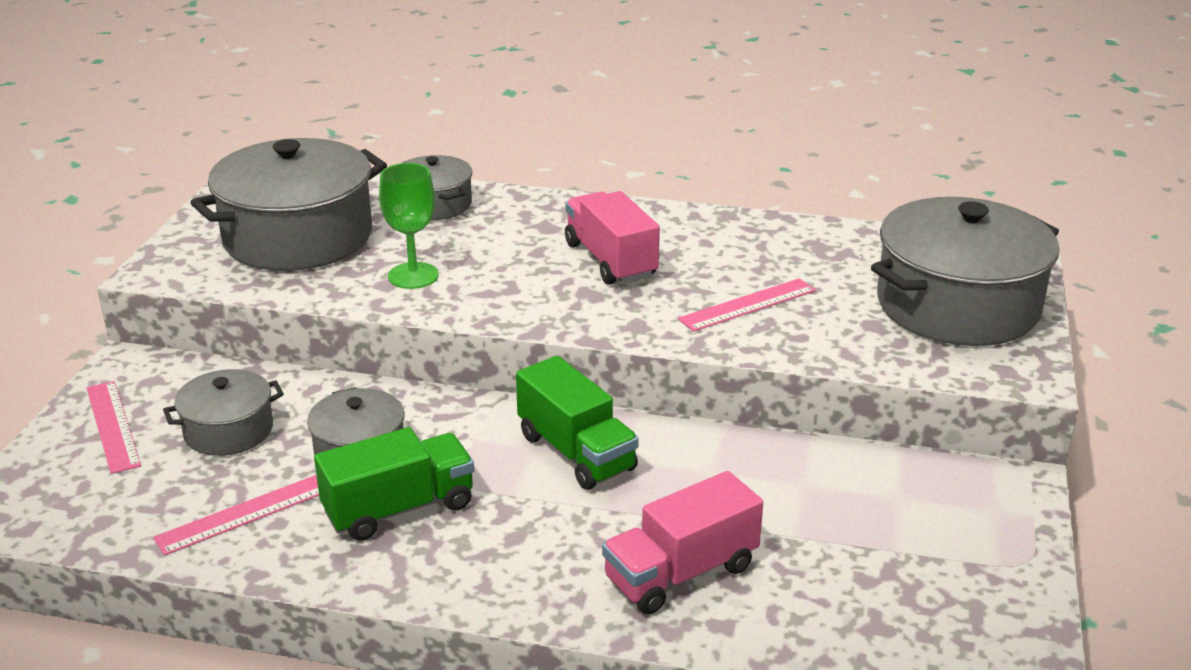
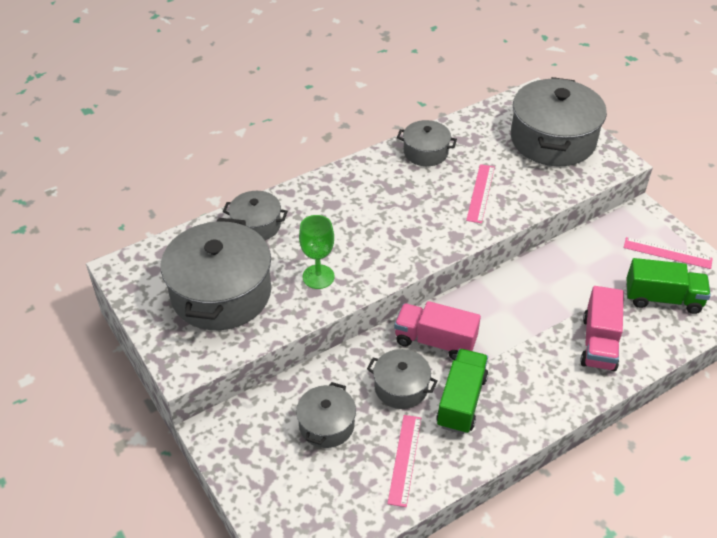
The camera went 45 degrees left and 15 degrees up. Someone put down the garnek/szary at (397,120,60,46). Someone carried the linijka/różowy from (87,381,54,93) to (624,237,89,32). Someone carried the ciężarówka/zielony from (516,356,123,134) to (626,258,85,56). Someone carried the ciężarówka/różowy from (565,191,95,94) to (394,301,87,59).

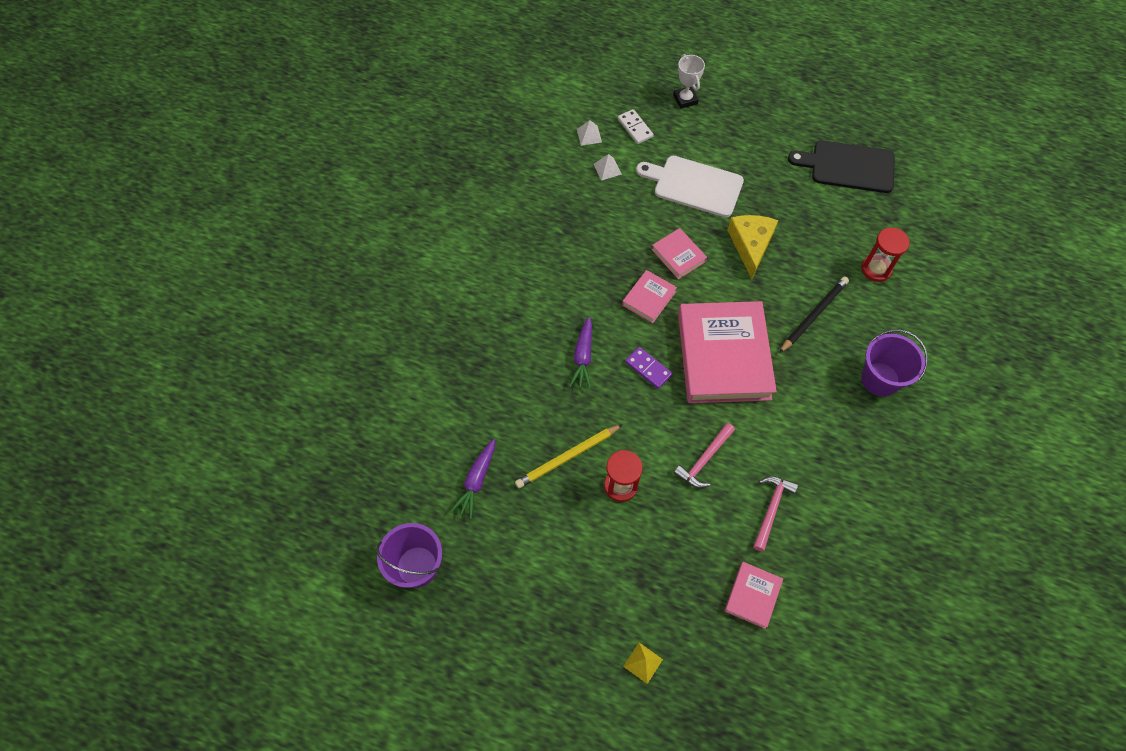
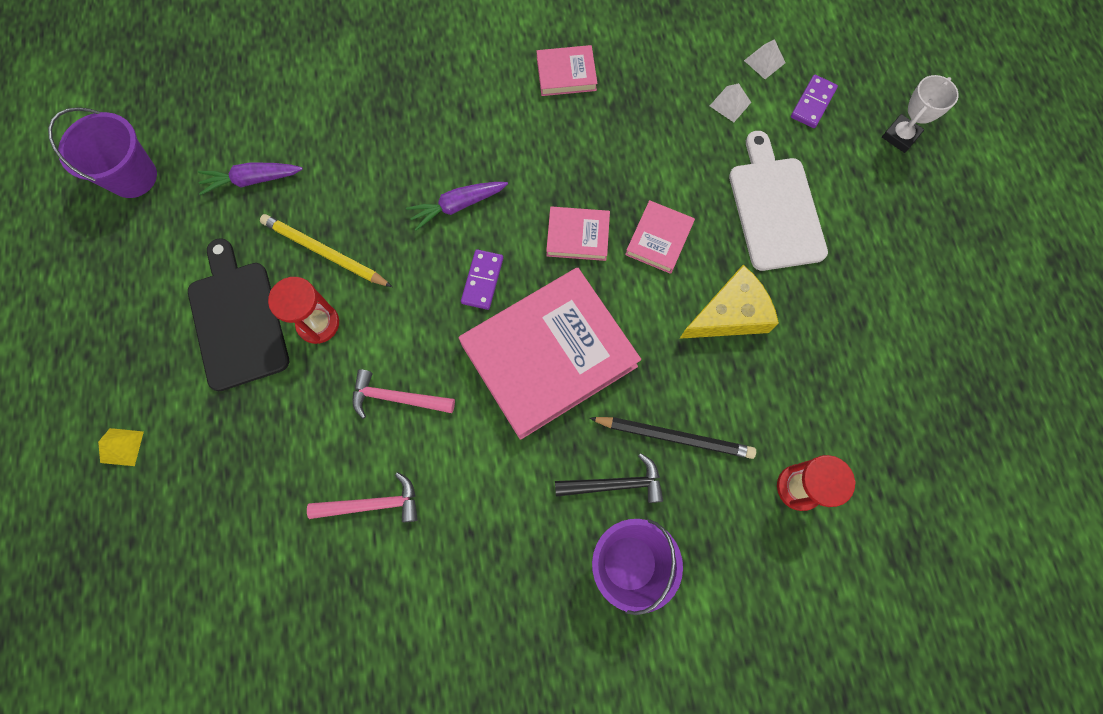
The camera went 60 degrees right and 10 degrees up. Someone put down the młotek/czarny at (555,453,108,50). Someone carried the książka/różowy from (724,562,59,67) to (537,45,60,51). Someone carried the deska do krojenia/czarny from (788,140,107,53) to (188,238,101,153). Someone repainted the kostka domina/biały at (618,109,36,35), which became the kostka domina/fioletowy at (791,75,47,53).

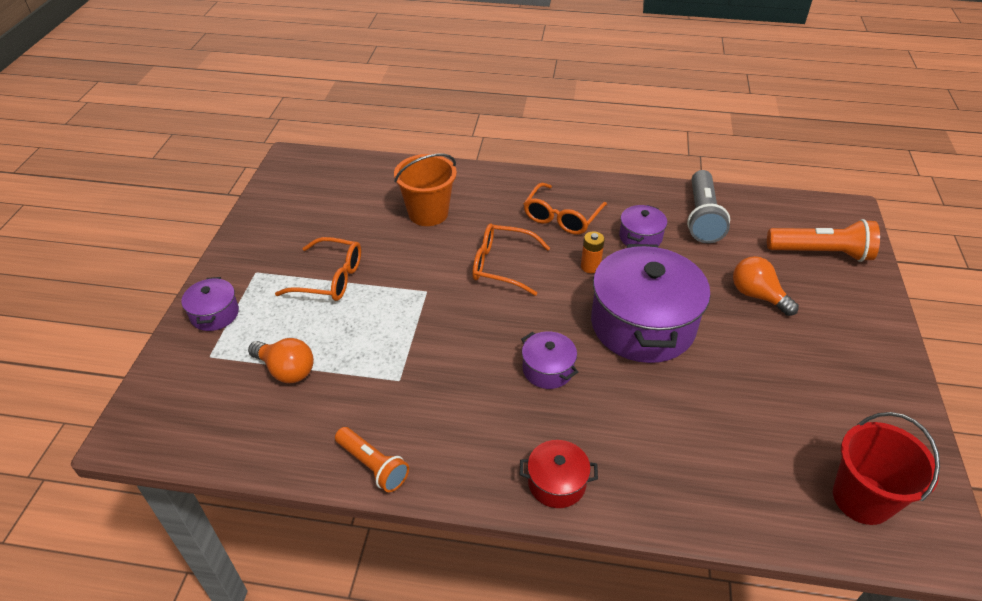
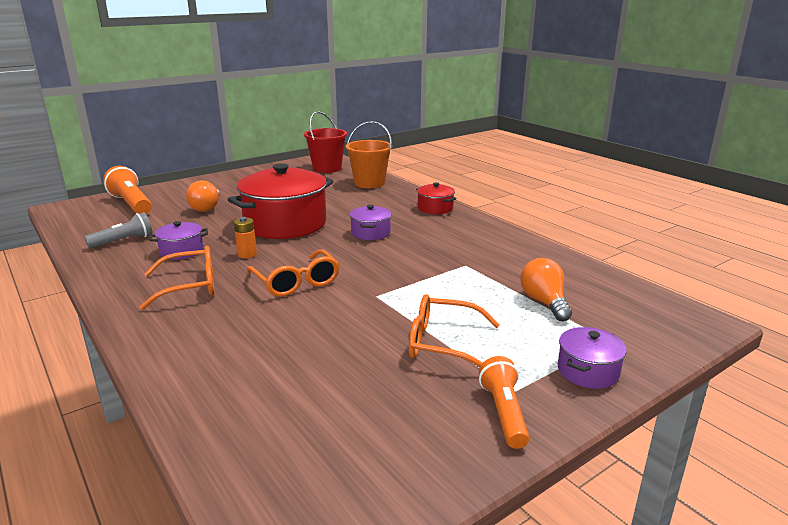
The camera went 135 degrees left and 20 degrees down. Someone carried the latarka/pomarańczowy from (335,427,74,65) to (479,356,50,93). Someone carried the wiadro/pomarańczowy from (394,154,63,72) to (346,121,46,67). Someone repainted the garnek/fioletowy at (591,244,119,119), which became the garnek/czerwony at (227,163,106,76). Someone rotated the okulary/pomarańczowy at (275,237,86,64) by 45 degrees counterclockwise. Someone scaled the latarka/szary at (687,170,43,73) by 0.66.

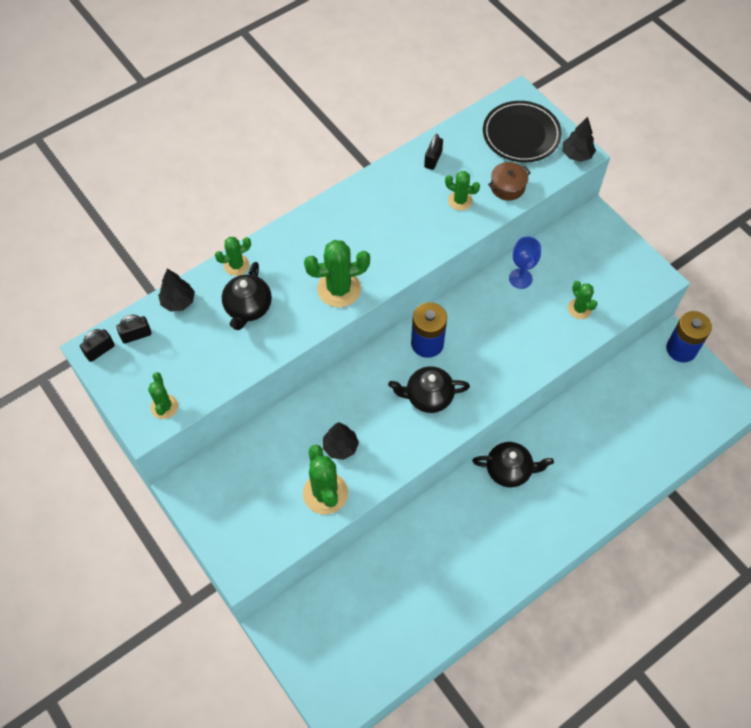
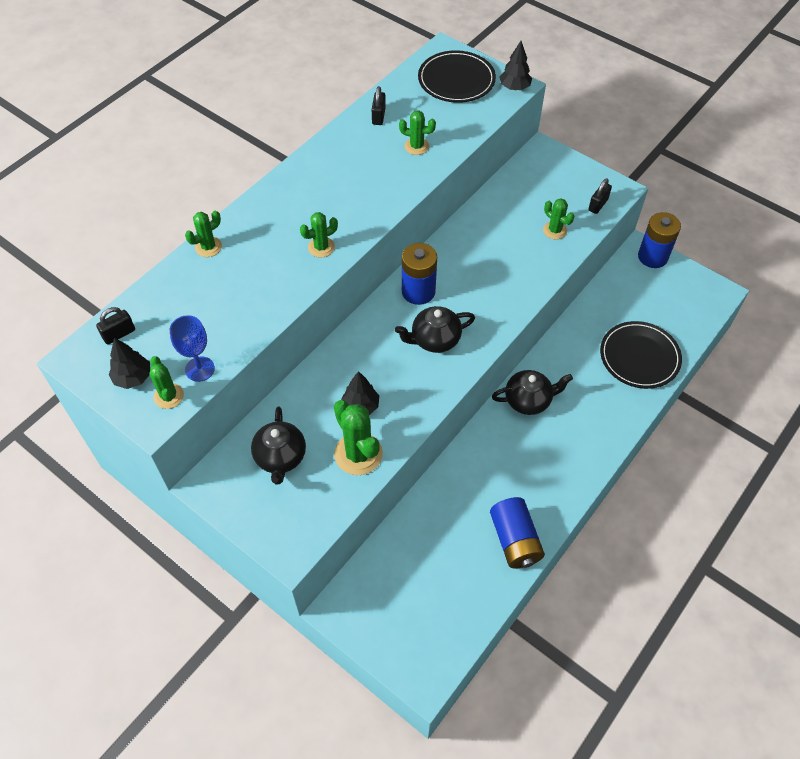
The camera went 15 degrees left and 5 degrees down. Someone took away the garnek/brązowy at (488,162,43,39). Someone put down the bateria/niebieski at (490,497,55,72). Someone put down the talerz/czarny at (600,321,82,68). Someone carried the kłódka/czarny from (80,329,35,33) to (588,178,24,36). Someone carried the drzewko/czarny from (158,269,37,43) to (109,338,41,51). Someone carried the imbryk/czarny from (222,262,50,68) to (251,406,55,78). Someone carried the kielich/niebieski from (509,236,32,53) to (170,315,45,67). Someone scaled the kaktus/zielony at (304,240,66,68) by 0.59.

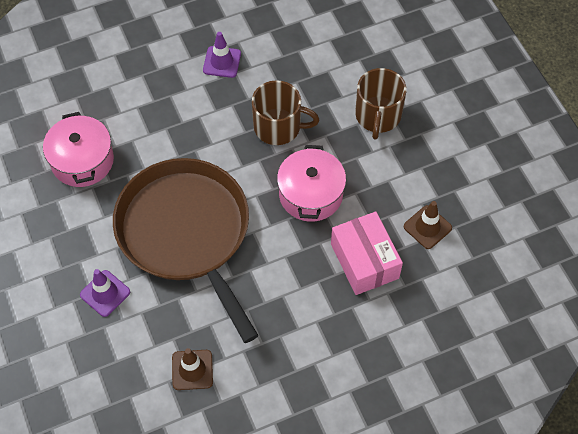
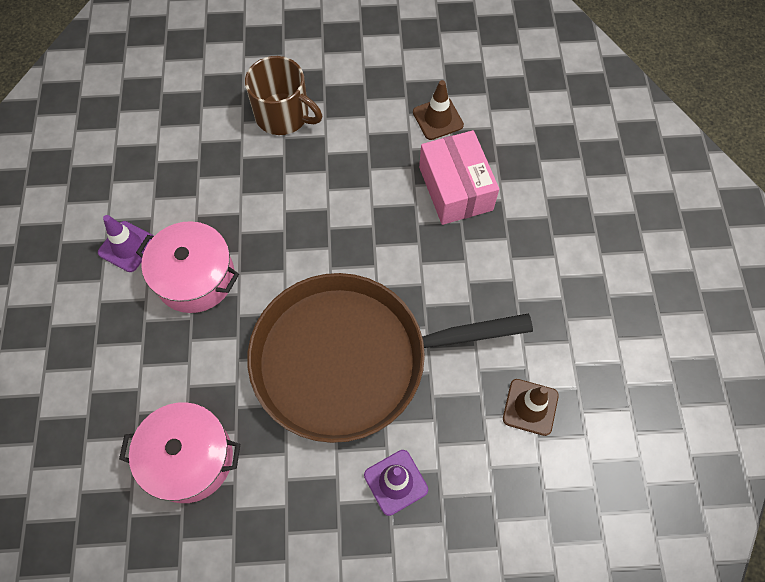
The camera went 70 degrees left and 5 degrees up. Someone took away the kubek/brązowy at (252,80,67,65). Someone carried the garnek/różowy from (277,145,69,77) to (136,221,103,92). Someone rotated the pudełko/różowy at (331,211,72,84) by 75 degrees clockwise.

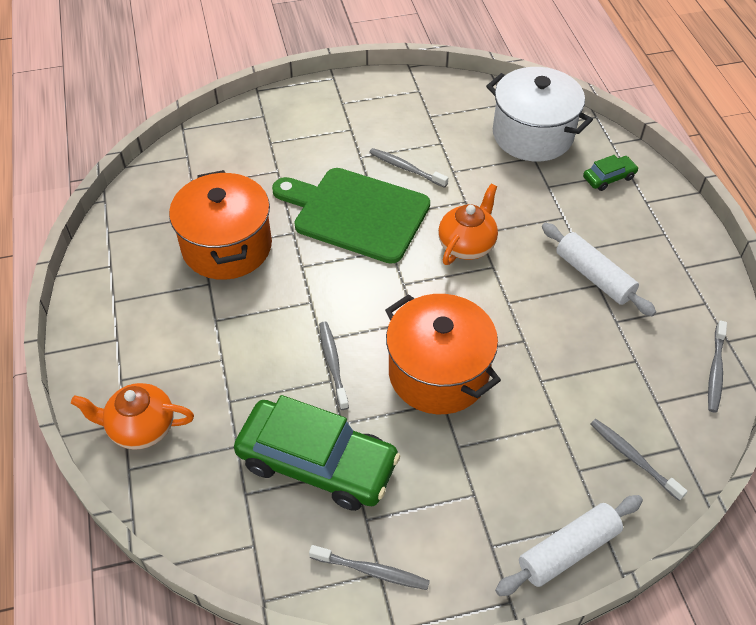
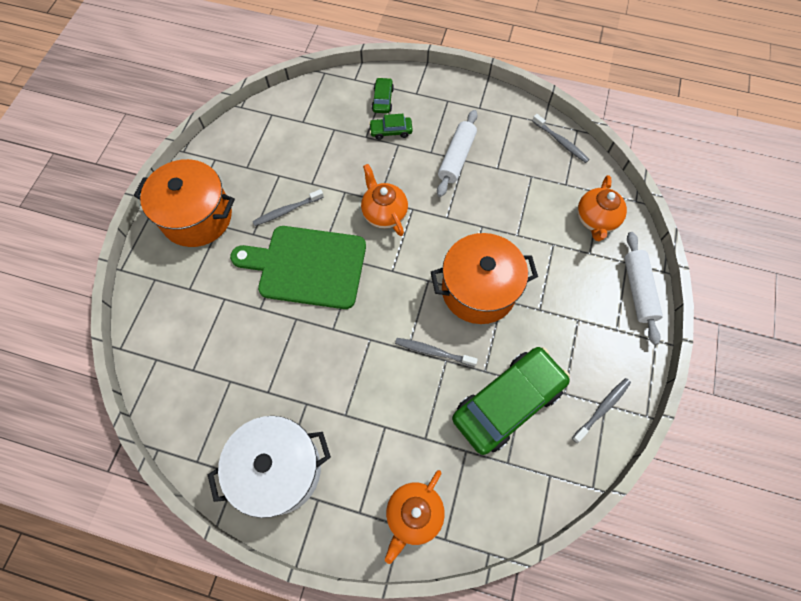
The camera went 60 degrees left and 15 degrees up. Someone put down the samochód/zielony at (369,114,44,26). Someone carried the garnek/pomarańczowy from (169,170,103,110) to (134,159,101,88). Someone carried the garnek/biały from (486,67,107,94) to (207,416,124,102). Someone swapped the szczoteczka do zębów/szary at (590,419,98,82) for the imbryk/pomarańczowy at (578,175,49,66). Someone rotated the deska do krojenia/zielony at (272,168,158,96) by 45 degrees clockwise. Someone rotated the wałek do ciasta/biały at (542,223,114,93) by 60 degrees counterclockwise.

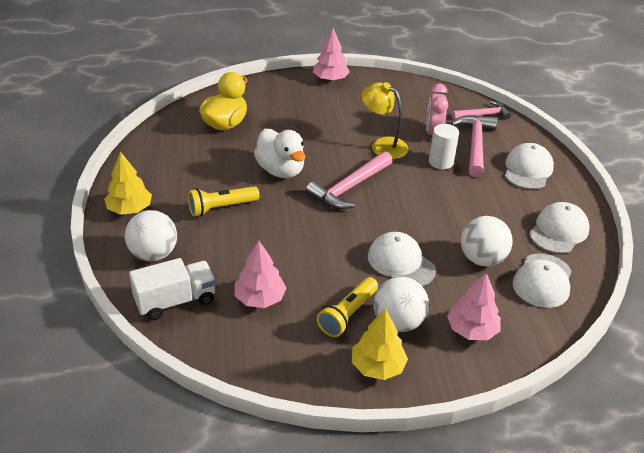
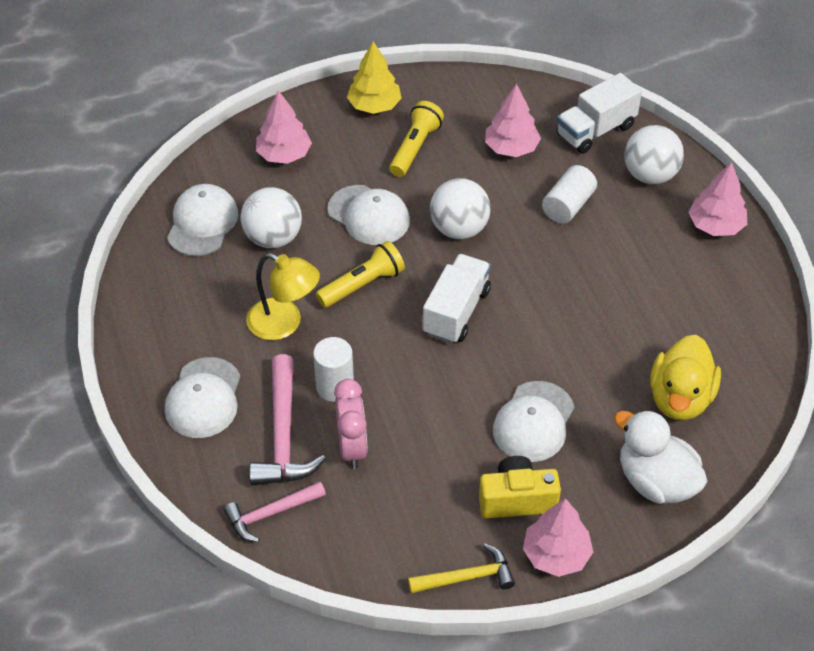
The camera went 170 degrees right and 10 degrees up. Someone put down the młotek/żółty at (408,544,107,50). Someone put down the aparat fotograficzny/żółty at (479,456,82,62). Someone put down the walec/biały at (542,165,55,59). Someone carried the latarka/żółty from (188,186,71,31) to (316,241,89,67). Someone carried the kaczka/biały from (254,129,51,49) to (614,410,93,94). Someone carried the lampka/żółty from (362,82,46,77) to (246,253,74,87). Someone carried the piłka/biały from (373,277,56,55) to (430,178,61,61). Someone carried the czapka/biały from (529,202,60,52) to (493,381,81,81). Someone swapped the młotek/różowy at (306,151,87,58) for the ciężarówka/biały at (423,254,68,90). Someone repainted the drzewko/żółty at (104,152,48,63), which became the drzewko/różowy at (689,162,58,74).

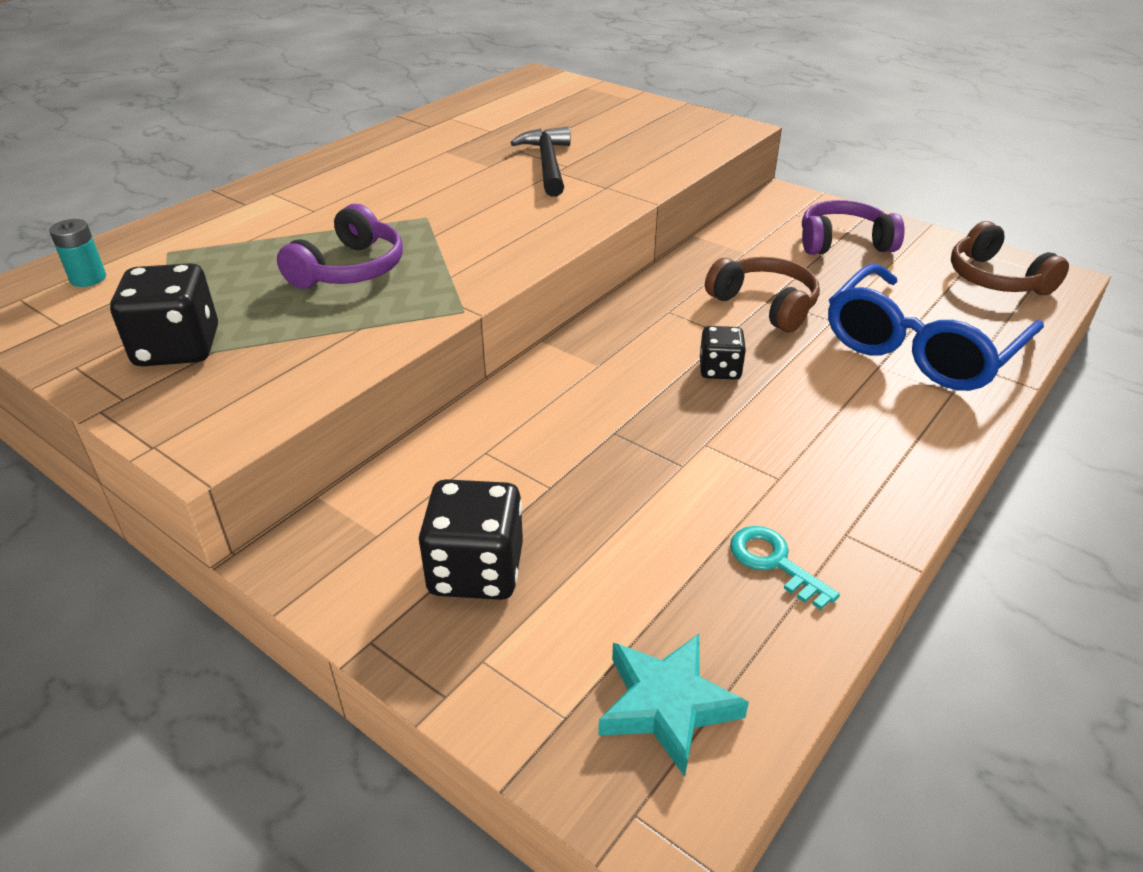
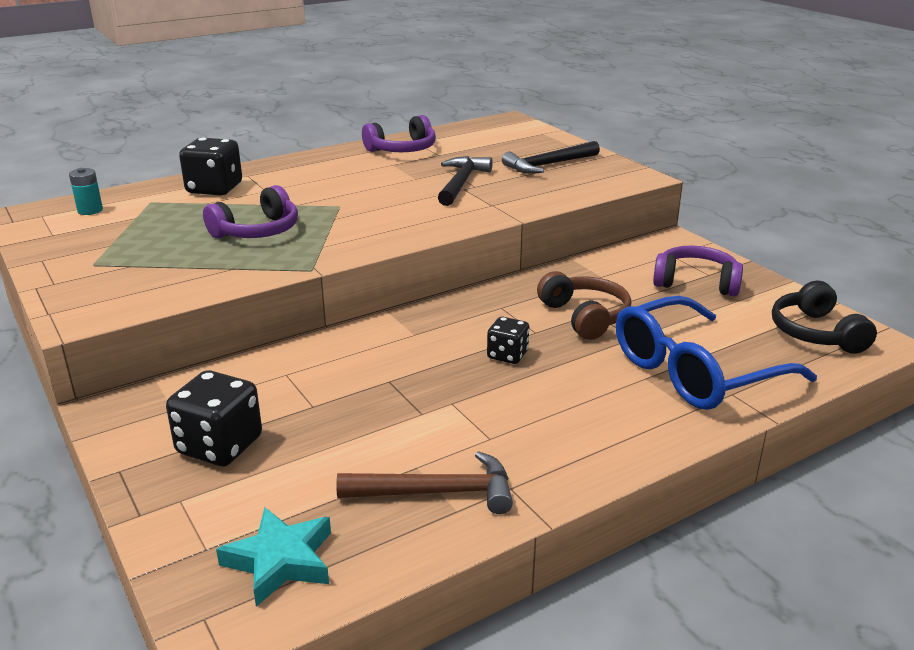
The camera went 20 degrees right and 10 degrees down. Someone put down the słuchawki/fioletowy at (362,115,74,37). Someone put down the młotek/czarny at (502,141,98,33). Someone carried the kostka do gry/czarny from (110,263,108,104) to (179,138,63,57). Someone swapped the klucz/turkusowy at (730,526,110,84) for the młotek/brązowy at (336,451,177,63). Someone repainted the słuchawki/brązowy at (951,221,118,74), which became the słuchawki/czarny at (772,281,105,73).

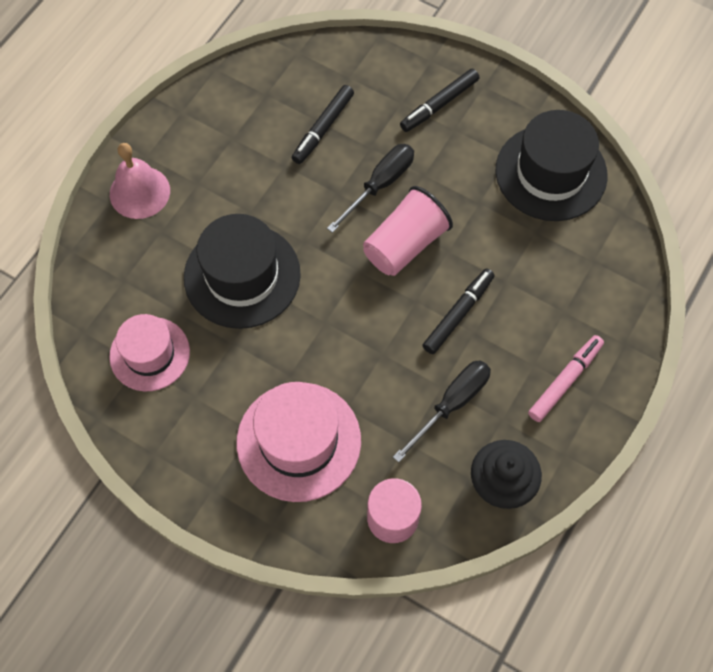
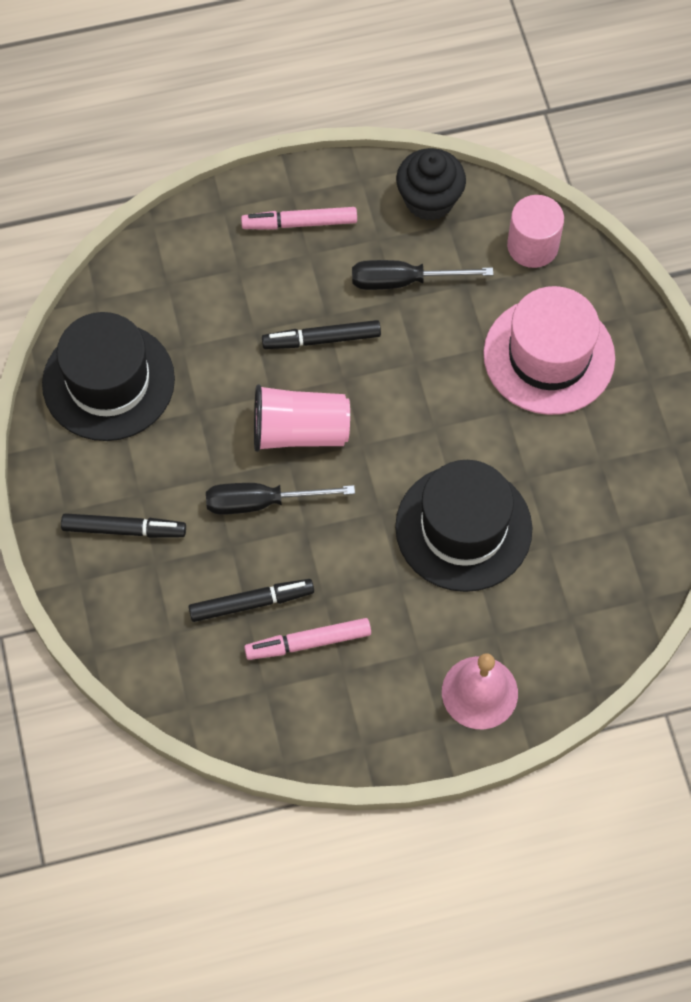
The camera went 135 degrees left and 0 degrees up. Someone took away the kapelusz/różowy at (109,314,81,77). Someone put down the flamaster/różowy at (244,618,127,42).

